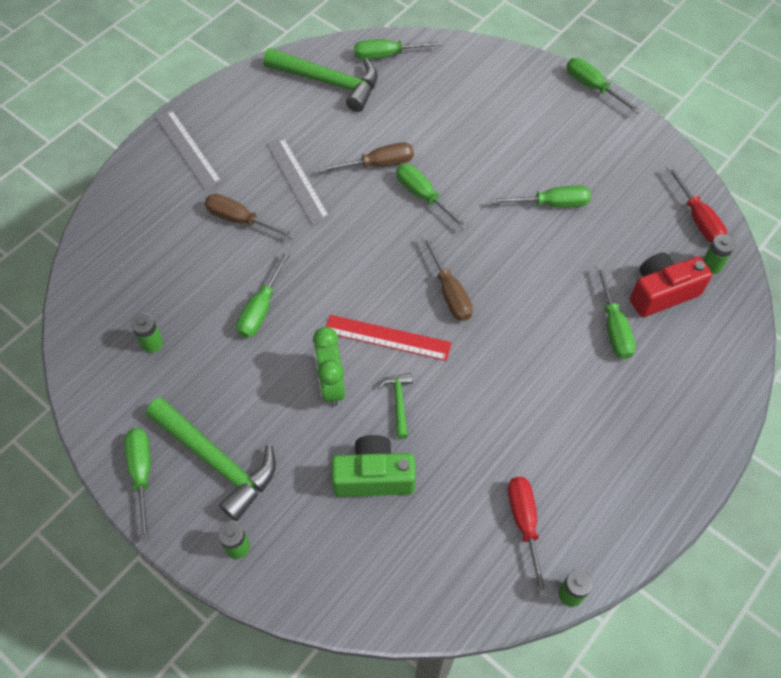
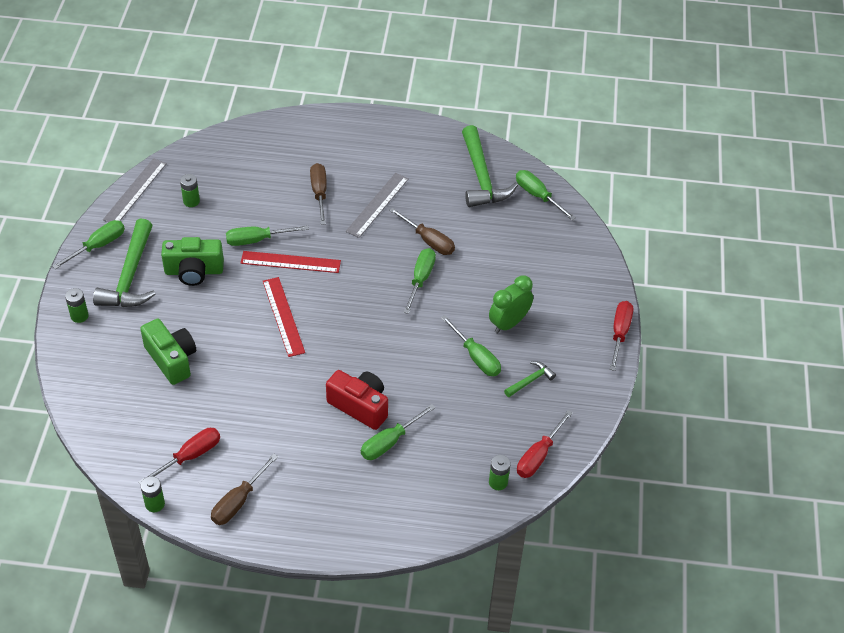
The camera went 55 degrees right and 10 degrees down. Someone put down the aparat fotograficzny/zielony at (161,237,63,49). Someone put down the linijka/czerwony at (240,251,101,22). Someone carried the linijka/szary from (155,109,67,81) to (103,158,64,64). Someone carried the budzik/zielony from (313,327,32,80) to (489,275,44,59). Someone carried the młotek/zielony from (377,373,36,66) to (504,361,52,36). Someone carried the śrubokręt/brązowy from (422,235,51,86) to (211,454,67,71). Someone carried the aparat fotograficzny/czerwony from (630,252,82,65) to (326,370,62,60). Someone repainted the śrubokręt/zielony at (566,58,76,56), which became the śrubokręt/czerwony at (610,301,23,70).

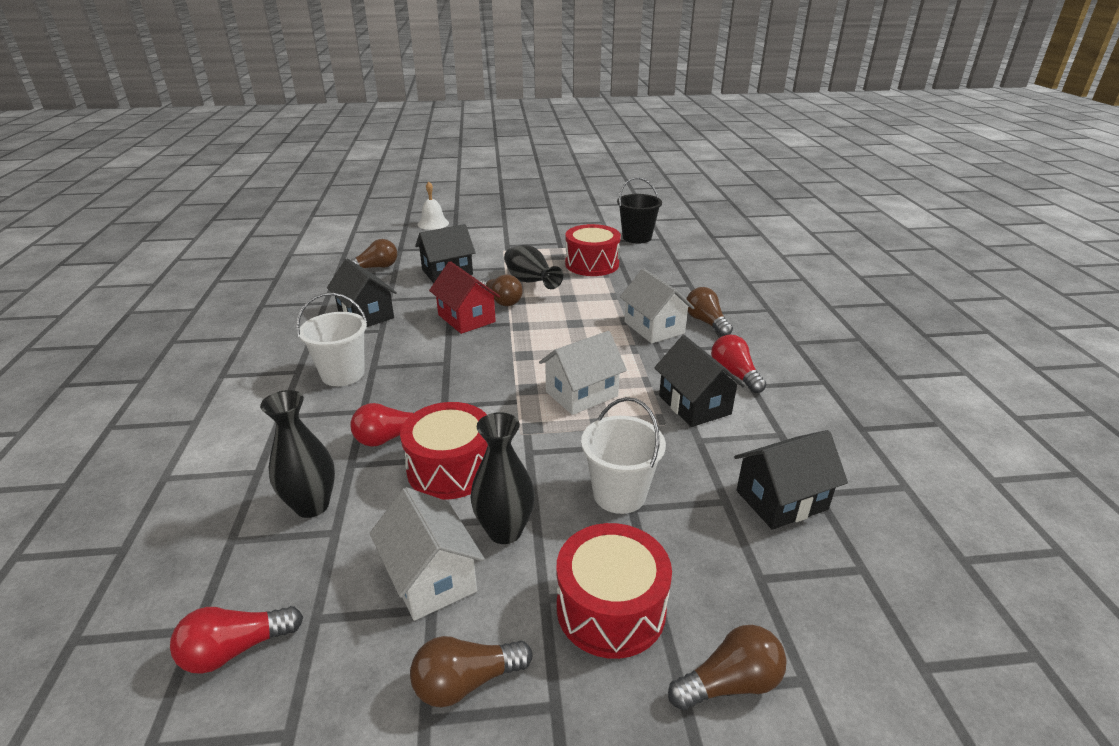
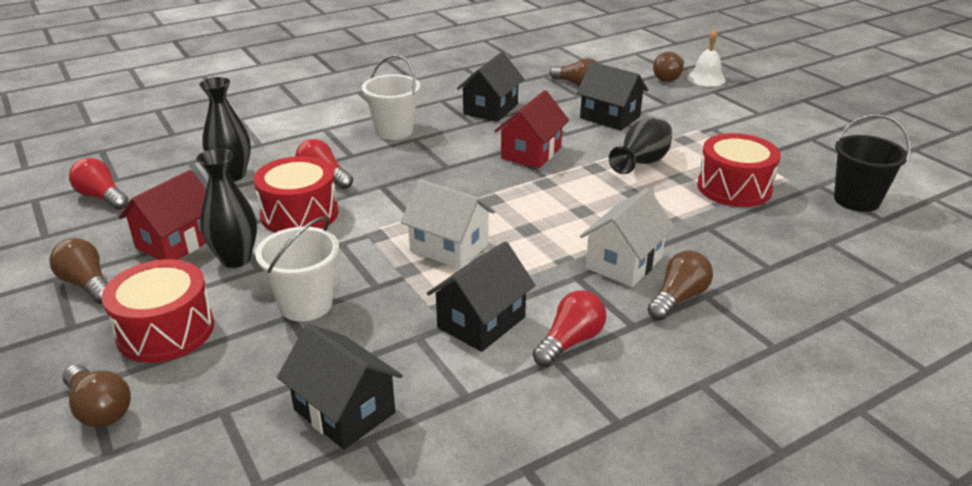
The camera went 65 degrees right and 0 degrees up. Someone carried the żarówka/brązowy from (480,274,43,32) to (653,52,31,30). Someone repainted the domek/biały at (370,487,115,134), which became the domek/czerwony at (119,170,87,90).

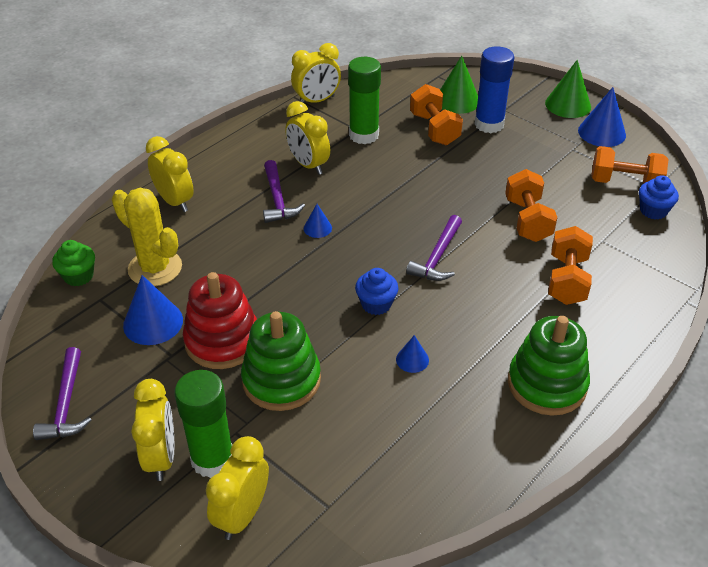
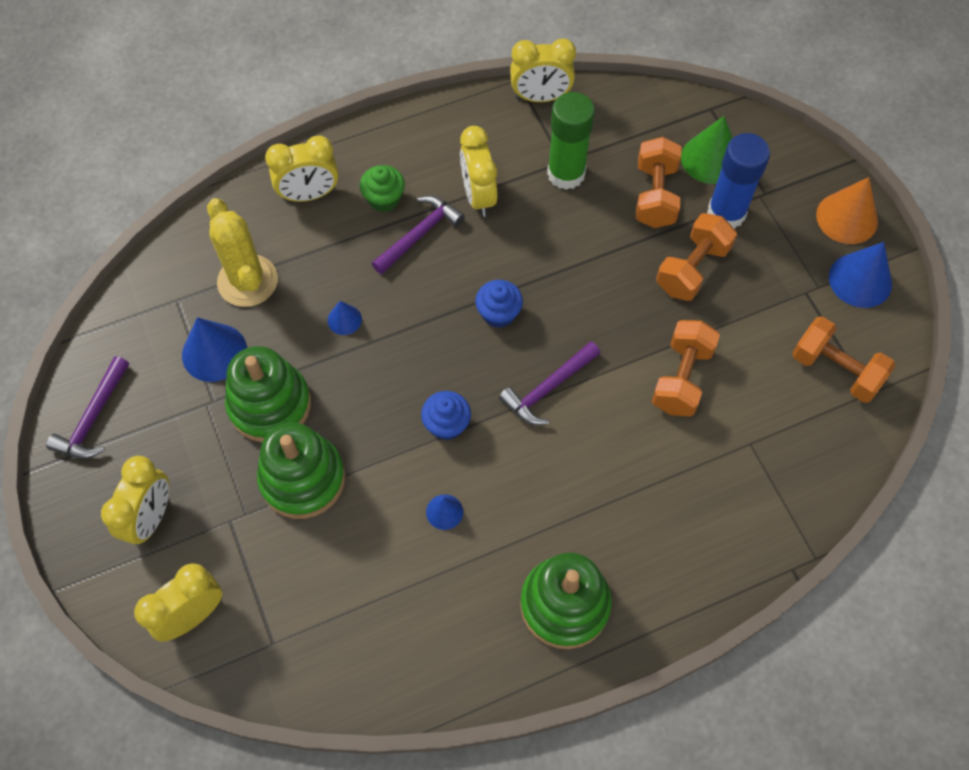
The camera went 25 degrees right and 20 degrees up. Someone took away the klej w sztyfcie/zielony at (174,370,58,108). Someone carried the muffinka/zielony from (52,240,43,46) to (360,165,45,47). Someone carried the stożek/niebieski from (304,204,28,34) to (328,301,34,34). Someone carried the hantel/pomarańczowy from (548,226,45,79) to (656,213,81,88). Someone carried the muffinka/niebieski from (639,175,40,45) to (475,280,48,48). Someone repainted the zabawka nakładanka/czerwony at (183,272,74,97), which became the zabawka nakładanka/zielony at (225,346,86,96). Someone repainted the stożek/zielony at (545,60,46,58), which became the stożek/pomarańczowy at (816,177,62,67). Someone rotated the budzik/żółty at (146,136,48,76) by 90 degrees clockwise. Someone rotated the młotek/fioletowy at (263,160,42,63) by 150 degrees counterclockwise.

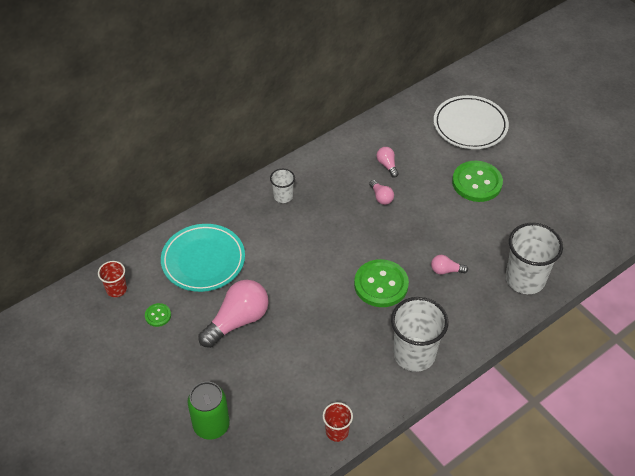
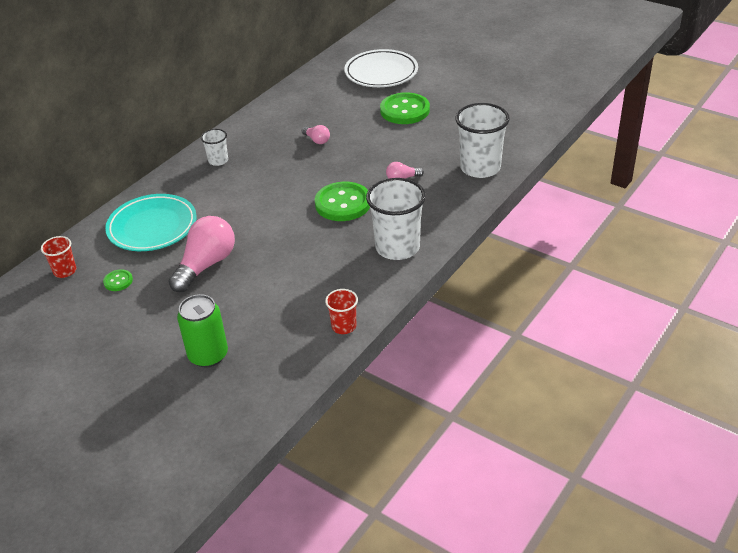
The camera went 15 degrees left and 10 degrees down. Someone took away the żarówka/różowy at (376,147,22,31).

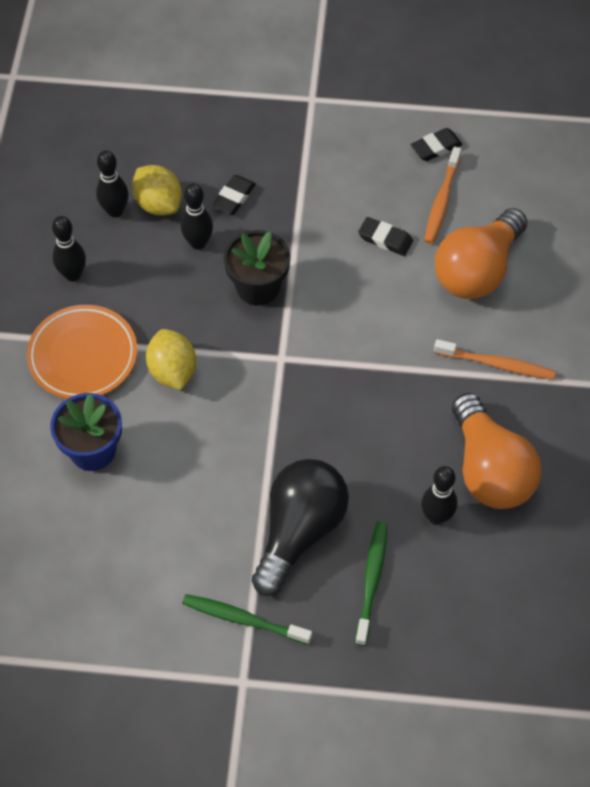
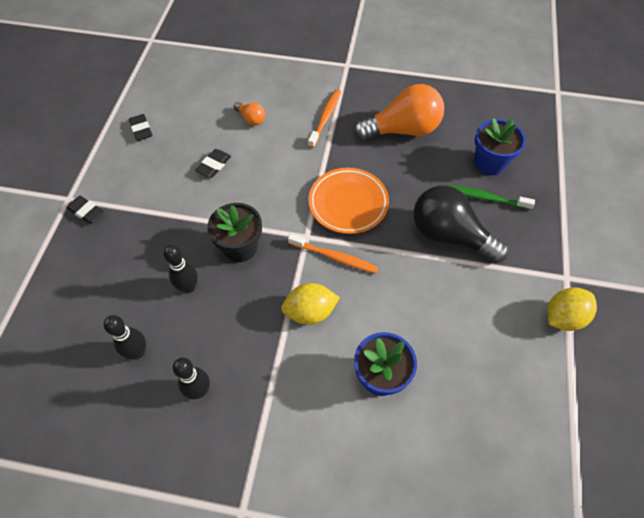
The camera went 85 degrees left and 0 degrees up. Someone took away the szczoteczka do zębów/zielony at (182,594,130,51). Someone took away the kręgiel/czarny at (421,466,36,59). Someone put down the doniczka/niebieski at (475,118,51,57). Someone carried the talerz/pomarańczowy from (27,305,110,94) to (308,168,81,66). Someone carried the cytryna/żółty from (132,165,50,51) to (547,288,50,43). Someone carried the gumka do mazania/czarny from (212,175,44,40) to (67,196,37,28). Someone carried the szczoteczka do zębów/pomarańczowy from (424,147,37,97) to (288,234,90,40). Someone scaled the żarówka/pomarańczowy at (435,208,92,91) by 0.45.

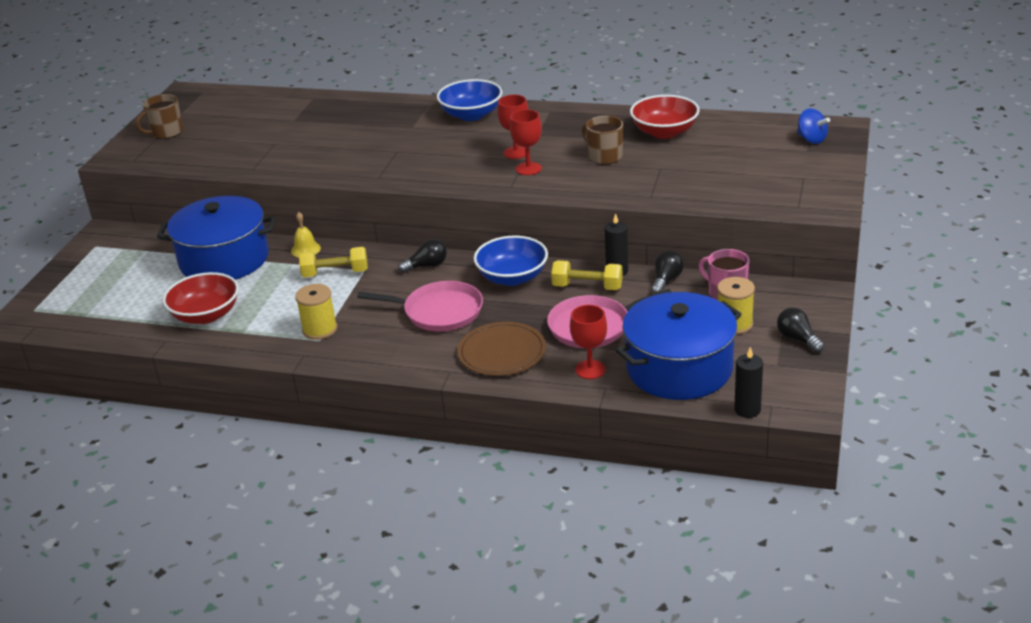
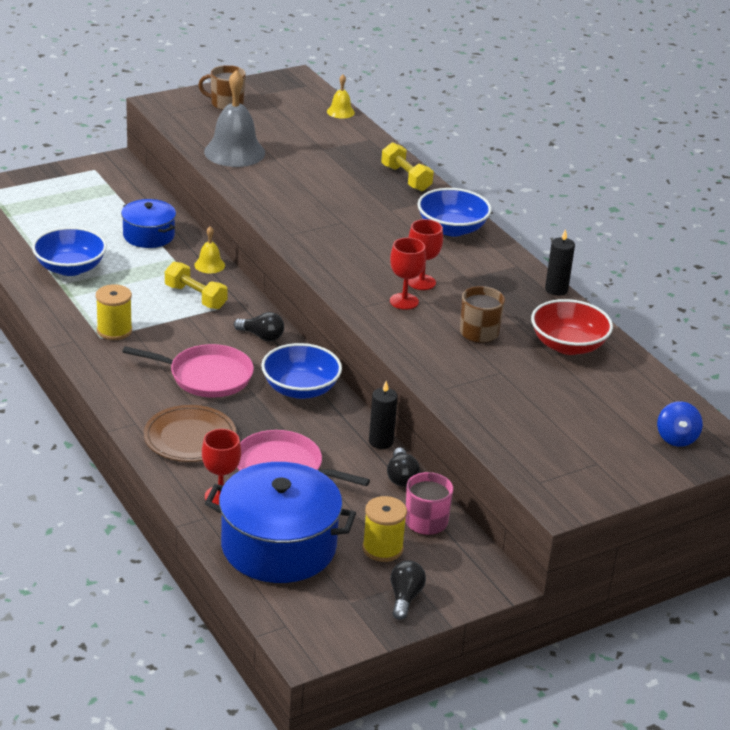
The camera went 40 degrees right and 0 degrees up. Someone put down the dzwonek/szary at (204,70,61,97). Someone put down the dzwonek/żółty at (327,75,28,43). Someone carried the hantel/żółty from (551,260,72,30) to (381,142,53,49). Someone carried the świeca/czarny from (734,347,29,71) to (545,229,30,67). Someone repainted the miska/czerwony at (163,272,76,52), which became the miska/niebieski at (32,227,75,49). Someone rotated the patelnia/różowy at (357,281,126,50) by 45 degrees counterclockwise. Someone rotated the żarówka/czarny at (651,250,33,44) by 105 degrees clockwise. Someone scaled the garnek/niebieski at (157,196,119,84) by 0.57.

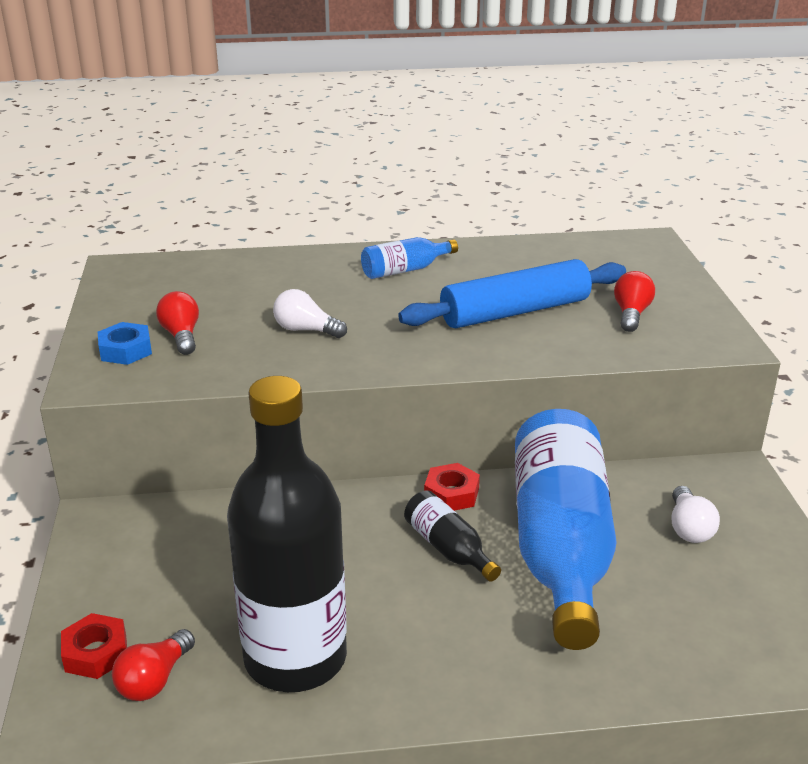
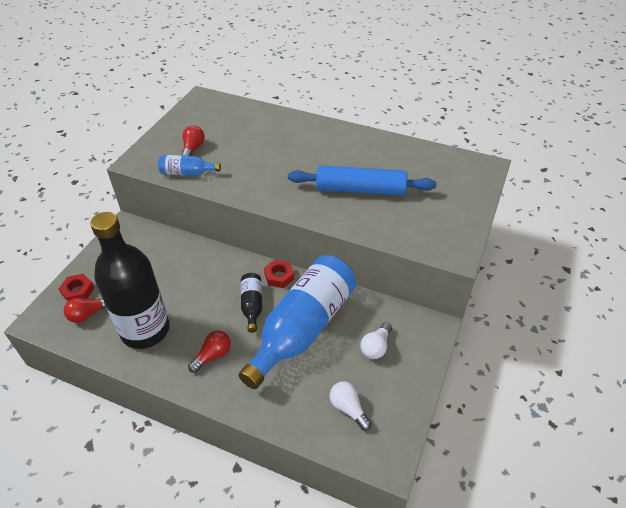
The camera went 30 degrees right and 15 degrees up. Someone took away the nakrętka/niebieski at (98,322,54,43). Someone carried the żarówka/biały from (273,289,74,49) to (330,382,42,49). Someone carried the butelka/niebieski from (361,237,97,42) to (158,155,63,21). Someone carried the żarówka/czerwony from (614,271,41,61) to (188,331,43,42).

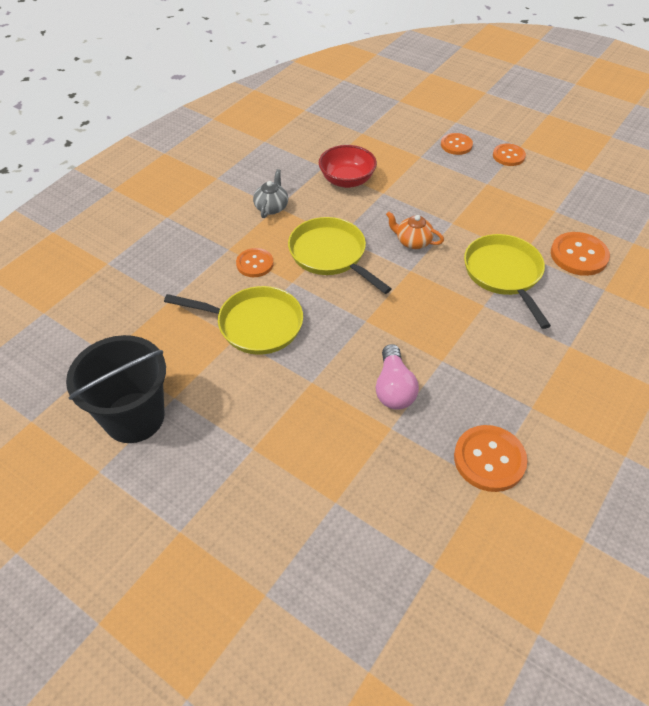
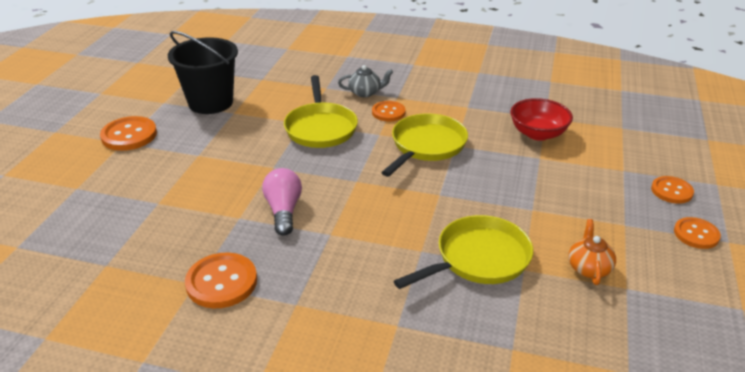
The camera went 70 degrees right and 15 degrees down. Someone carried the imbryk/szary from (253,169,35,49) to (338,65,55,32). Someone carried the imbryk/pomarańczowy from (386,212,58,37) to (569,219,47,66). Someone carried the guzik/pomarańczowy from (551,232,59,44) to (100,116,57,35). Someone rotated the żarówka/różowy at (376,344,43,66) by 105 degrees clockwise.

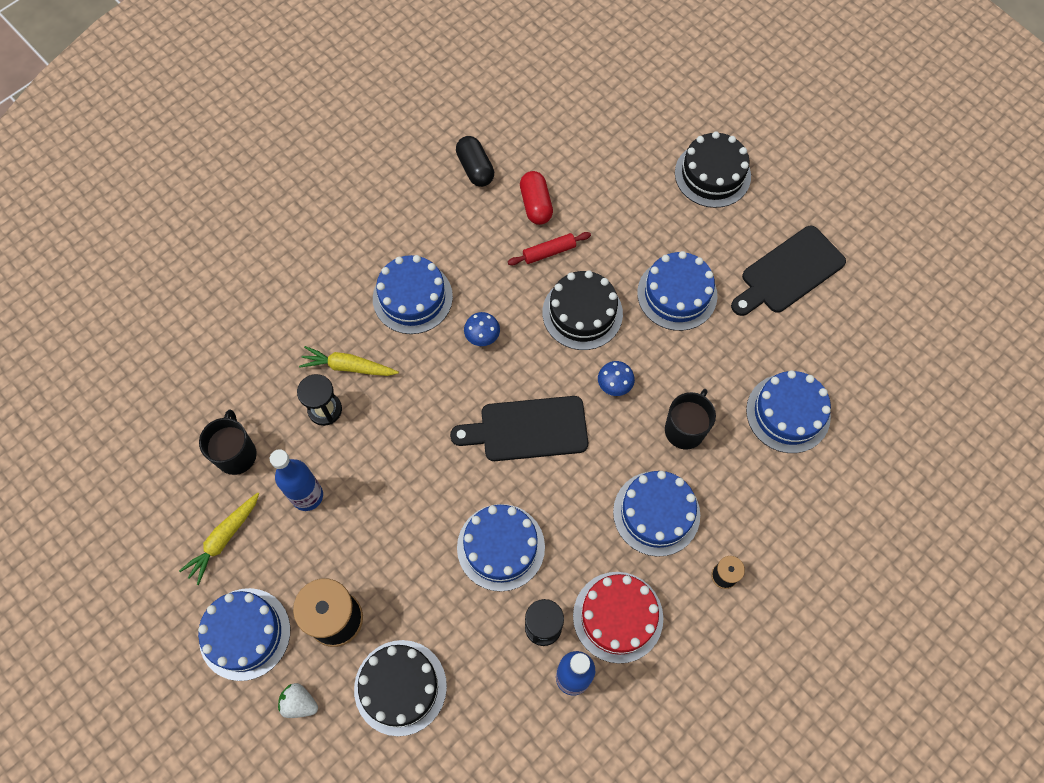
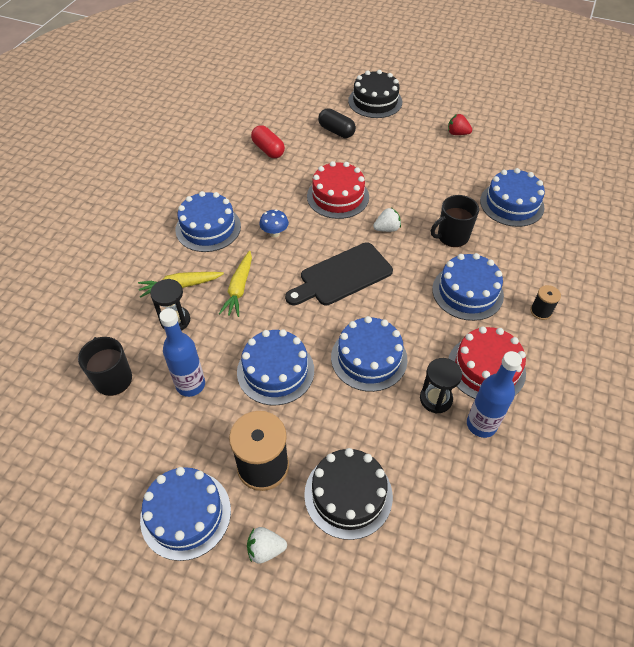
The camera went 25 degrees left and 15 degrees down. Someone took away the wałek do ciasta/czerwony at (508,232,83,33). Someone carried the marchewka/żółty from (179,493,80,92) to (219,251,33,66). Someone carried the kapsułka/czarny from (456,136,38,51) to (318,108,38,30). Someone carried the tort/niebieski from (637,251,80,80) to (237,329,77,76). Someone swapped the grzyb/niebieski at (598,361,37,35) for the truskawka/biały at (373,208,28,24). Someone swapped the deska do krojenia/czarny at (731,226,115,90) for the truskawka/czerwony at (448,114,24,21). Someone repainted the tort/czarny at (543,270,80,80), which became the tort/czerwony at (307,161,62,58). Someone rotated the kubek/czarny at (665,389,51,60) by 120 degrees counterclockwise.

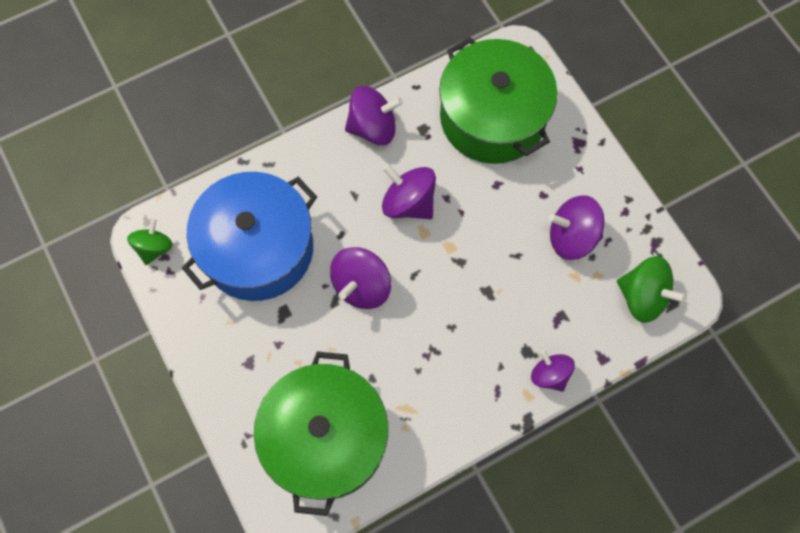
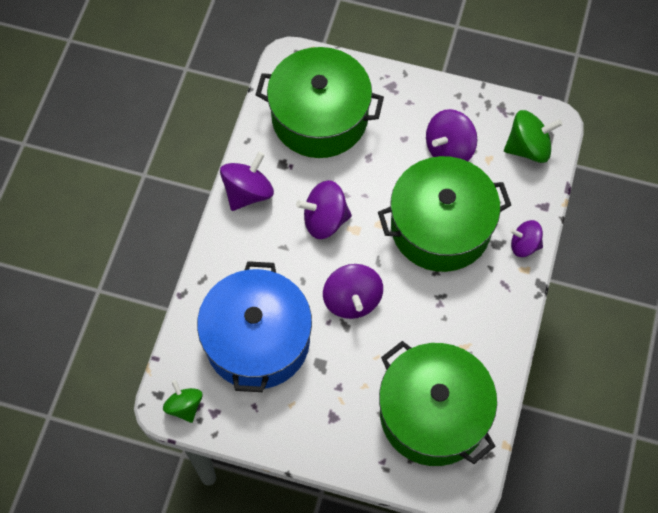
The camera went 45 degrees left and 5 degrees down. Someone put down the garnek/zielony at (378,156,133,116).

